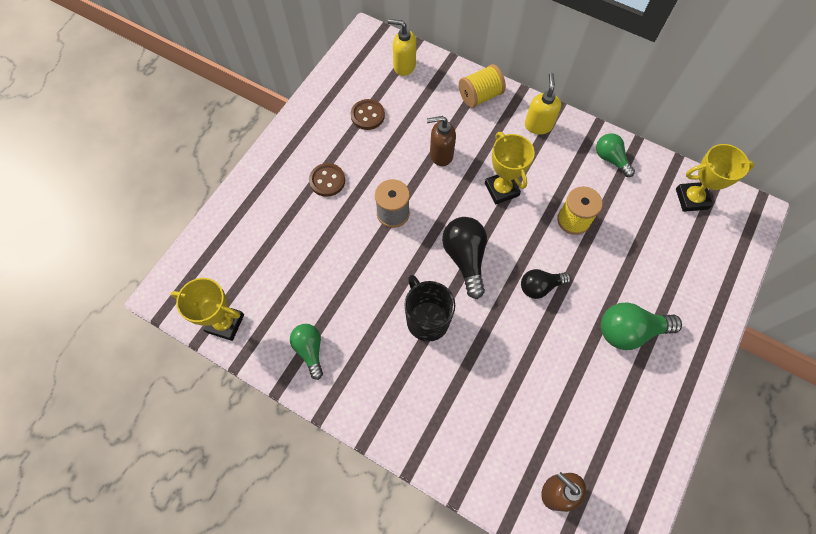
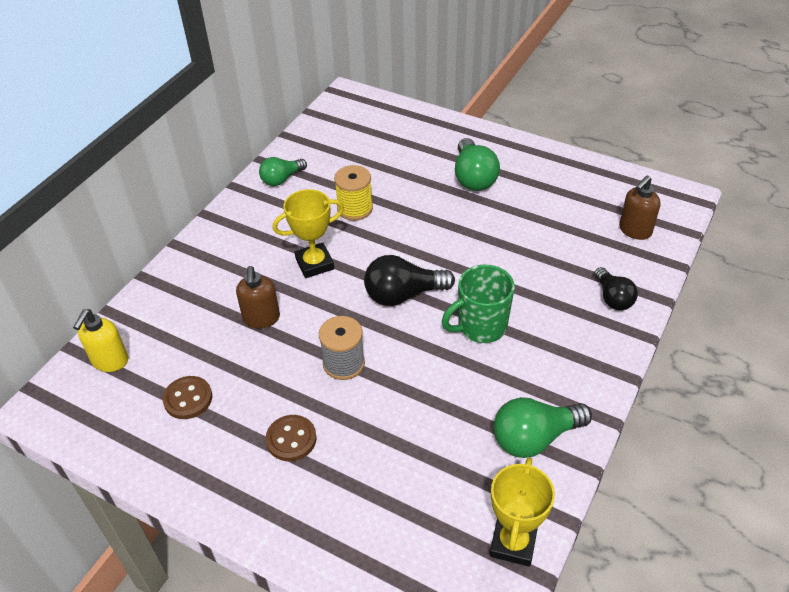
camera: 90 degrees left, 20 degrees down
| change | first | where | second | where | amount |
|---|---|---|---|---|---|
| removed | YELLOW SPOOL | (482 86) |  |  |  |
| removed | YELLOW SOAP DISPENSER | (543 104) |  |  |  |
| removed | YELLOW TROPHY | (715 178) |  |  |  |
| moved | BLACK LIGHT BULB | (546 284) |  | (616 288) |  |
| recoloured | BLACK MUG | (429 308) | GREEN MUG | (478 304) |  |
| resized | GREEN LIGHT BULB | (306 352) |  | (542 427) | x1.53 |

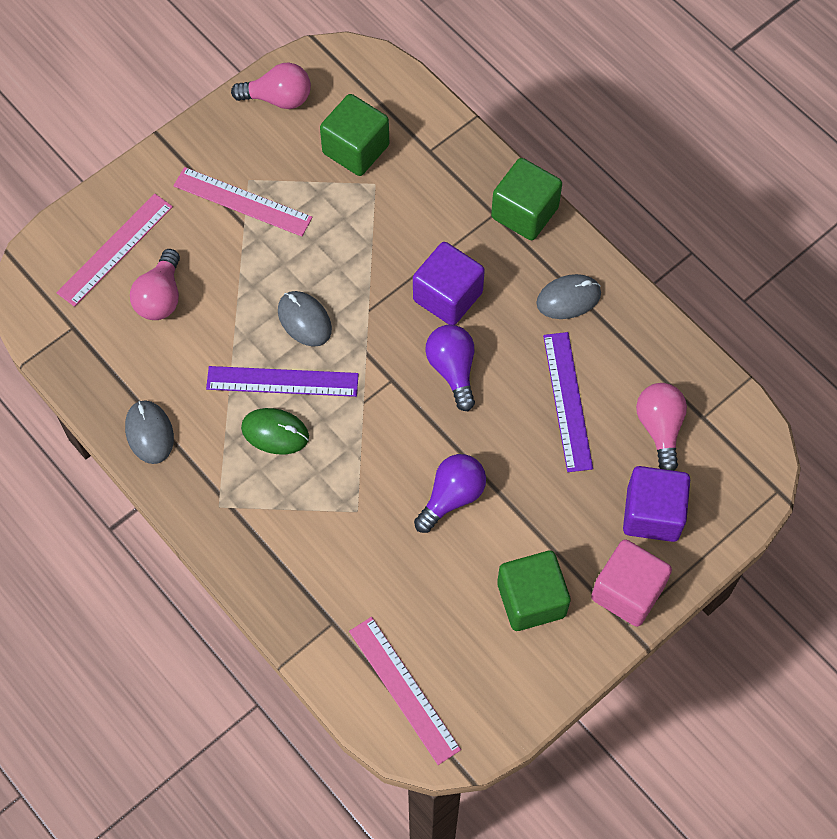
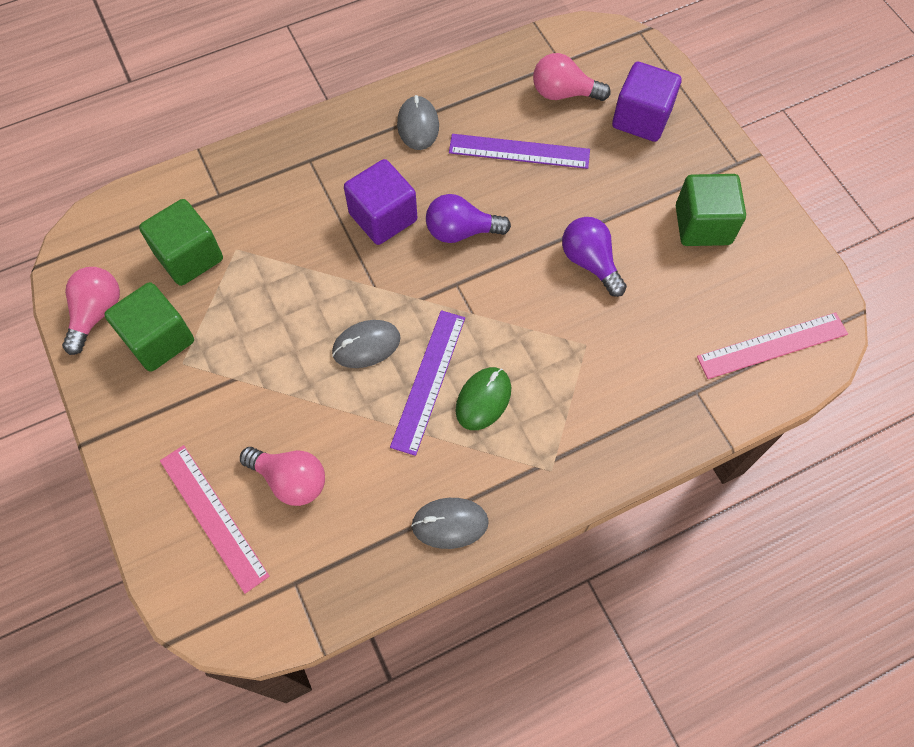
camera: 75 degrees left, 0 degrees up
| change | first | where | second | where | amount |
|---|---|---|---|---|---|
| moved | GREEN CUBE | (526 199) |  | (149 327) |  |
| removed | PINK RULER | (243 202) |  |  |  |
| removed | PINK CUBE | (631 583) |  |  |  |

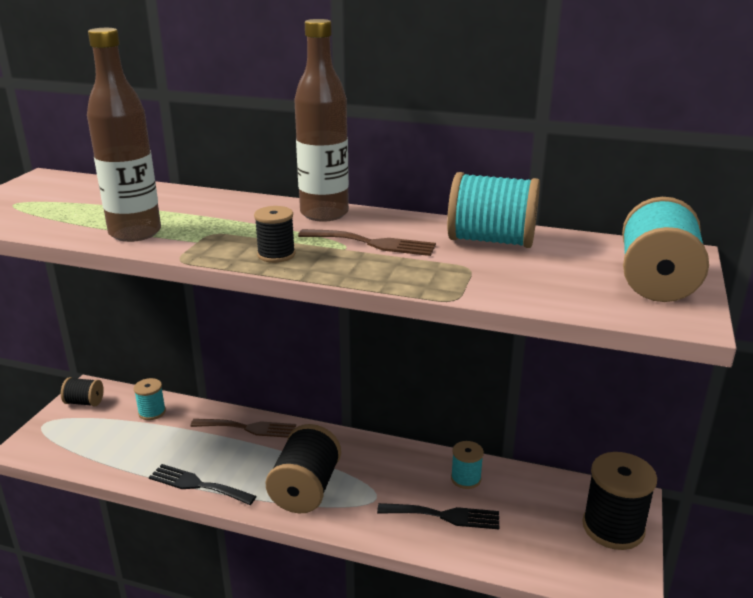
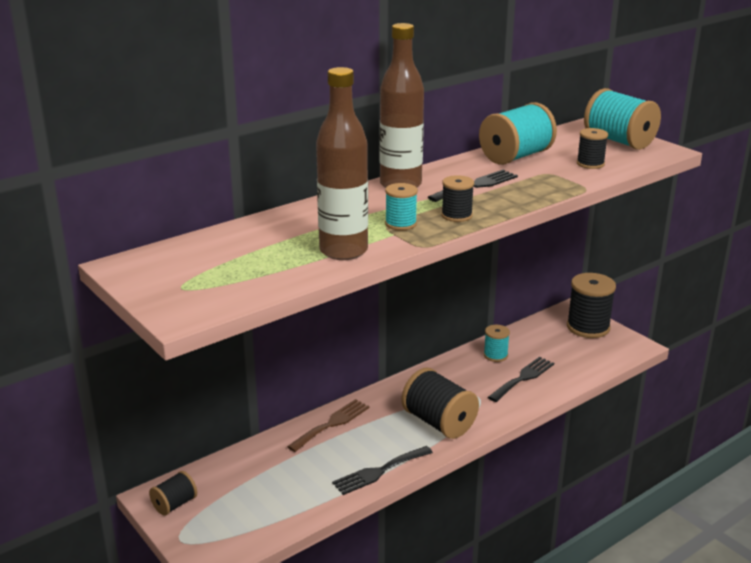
camera: 55 degrees left, 0 degrees up
| change | first | where | second | where | amount |
|---|---|---|---|---|---|
| recoloured | BROWN FORK | (367 242) | BLACK FORK | (473 186) |  |
| moved | TURQUOISE SPOOL | (150 399) |  | (401 207) |  |
| added |  |  | BLACK SPOOL | (592 148) |  |

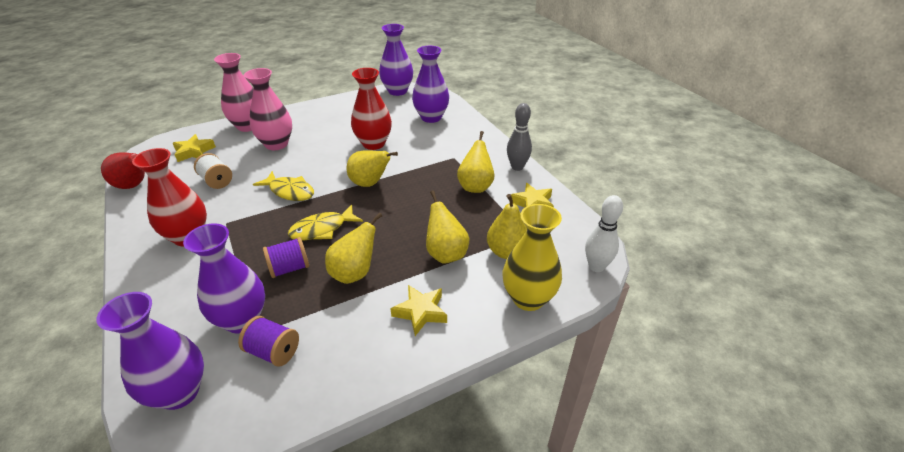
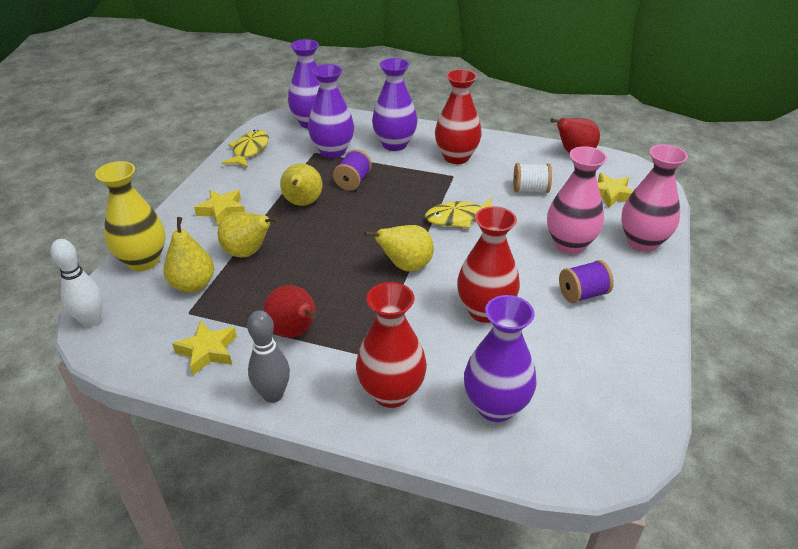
camera: 135 degrees right, 0 degrees up
| change | first | where | second | where | amount |
|---|---|---|---|---|---|
| moved | PURPLE VASE | (396 60) |  | (394 104) |  |
| recoloured | YELLOW PEAR | (475 162) | RED PEAR | (289 311) |  |
| moved | YELLOW FISH | (325 222) |  | (245 149) |  |
| moved | PURPLE SPOOL | (268 341) |  | (586 281) |  |
| added |  |  | RED VASE | (391 345) |  |

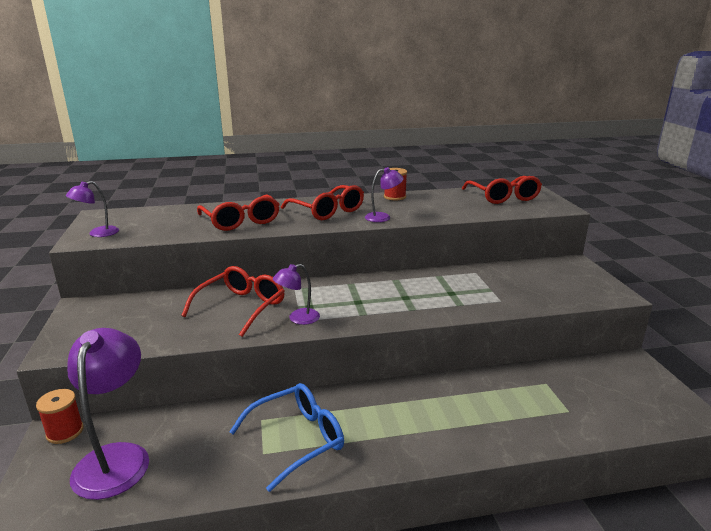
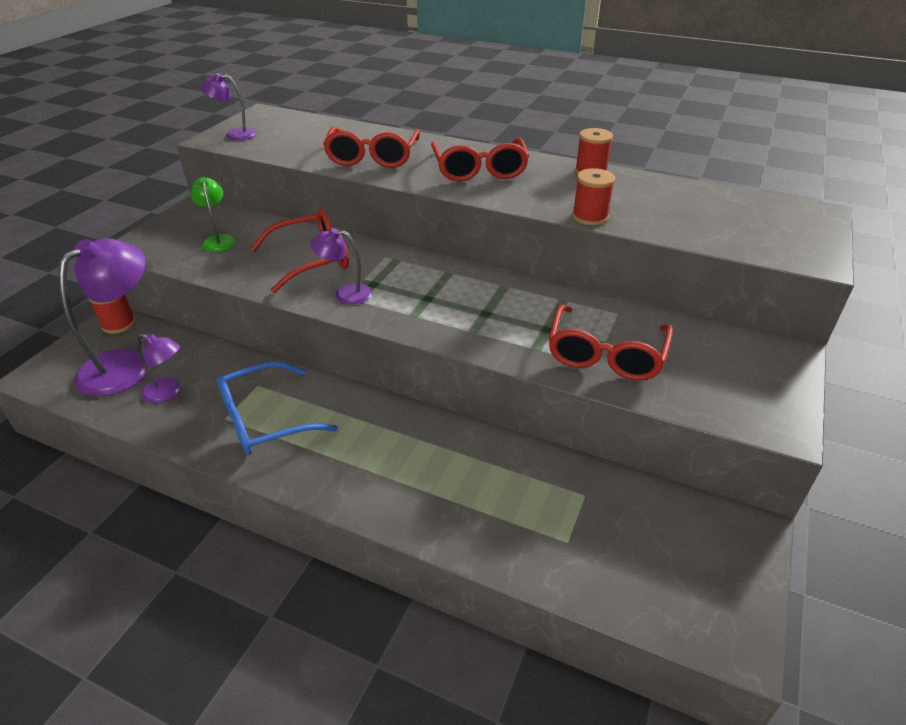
camera: 35 degrees right, 15 degrees up
| change | first | where | second | where | amount |
|---|---|---|---|---|---|
| moved | PURPLE LAMP | (384 194) |  | (158 368) |  |
| moved | RED GLASSES | (502 190) |  | (610 342) |  |
| turned | BLUE GLASSES | (286 437) |  | (277 408) | 150 degrees clockwise |
| added |  |  | RED SPOOL | (593 196) |  |
| added |  |  | GREEN LAMP | (213 214) |  |

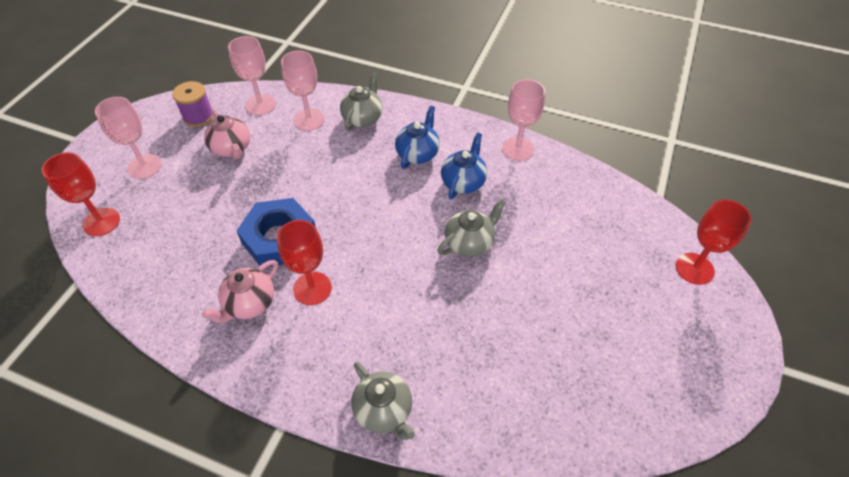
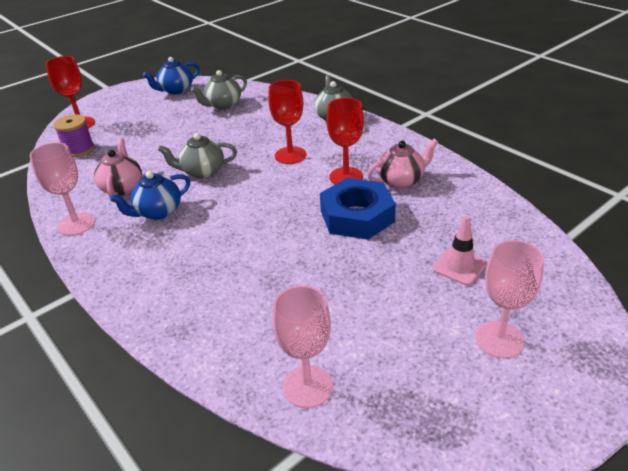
camera: 150 degrees left, 15 degrees down
| change | first | where | second | where | amount |
|---|---|---|---|---|---|
| removed | PINK GOBLET | (303 90) |  |  |  |
| moved | GREY TEAPOT | (361 101) |  | (219 90) |  |
| moved | PURPLE SPOOL | (193 104) |  | (73 135) |  |
| moved | BLUE TEAPOT | (417 137) |  | (171 75) |  |
| moved | PINK TEAPOT | (227 134) |  | (118 168) |  |
| moved | RED GOBLET | (80 194) |  | (287 122) |  |
| added |  |  | PINK TRAFFIC CONE | (459 251) |  |

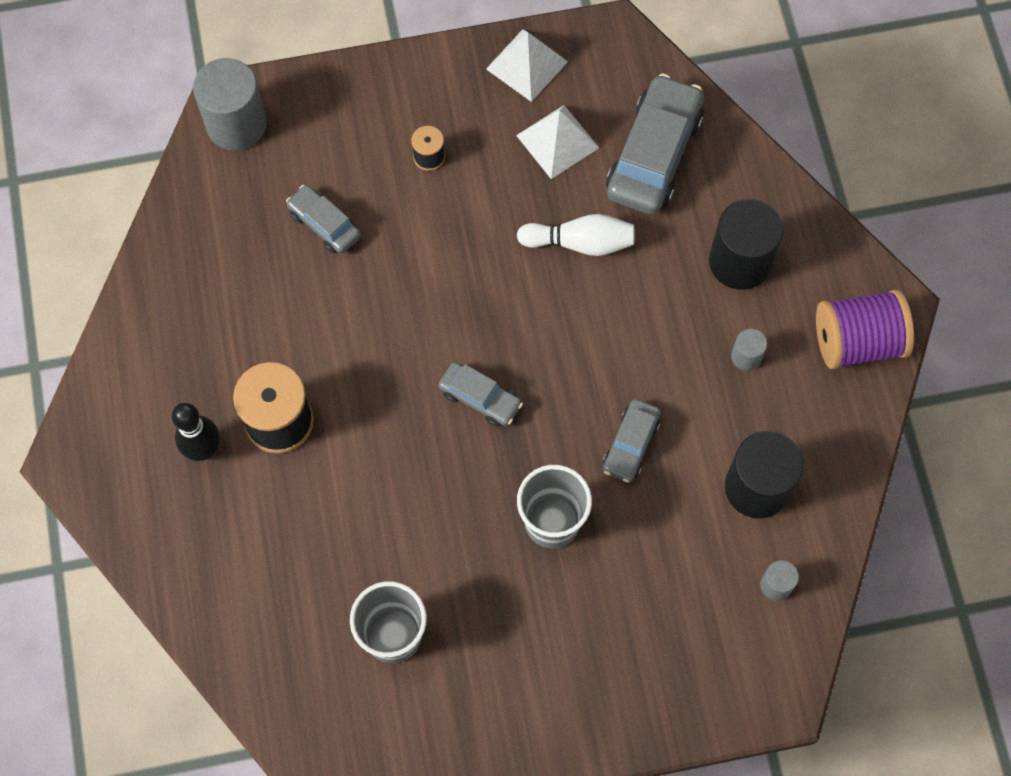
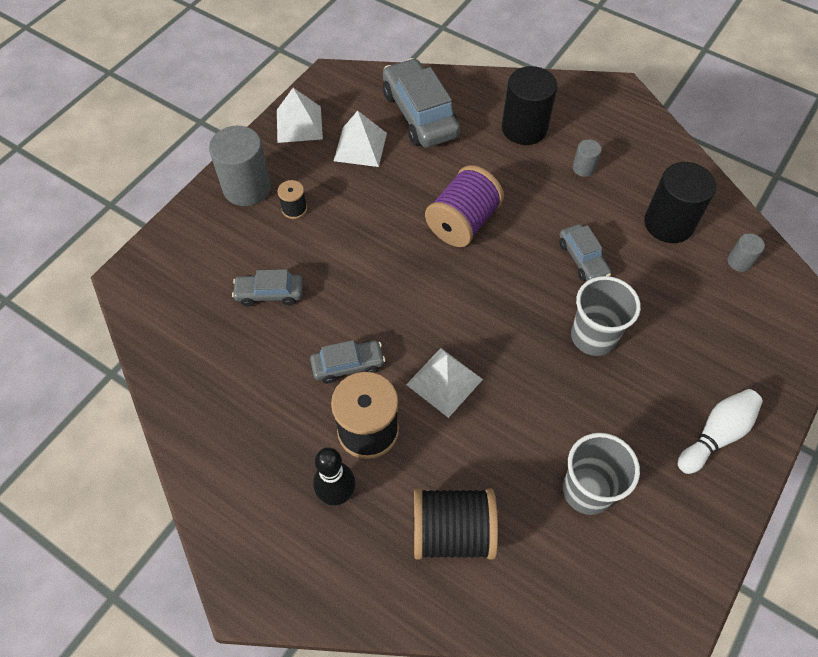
camera: 45 degrees left, 10 degrees down
| change | first | where | second | where | amount |
|---|---|---|---|---|---|
| moved | GREY CYLINDER | (230 104) |  | (240 166) |  |
| moved | WHITE BOWLING PIN | (576 235) |  | (720 431) |  |
| moved | PURPLE SPOOL | (865 329) |  | (464 206) |  |
| moved | GREY CAR | (480 394) |  | (347 362) |  |
| added |  |  | WHITE PYRAMID | (444 383) |  |
| added |  |  | BLACK SPOOL | (456 524) |  |

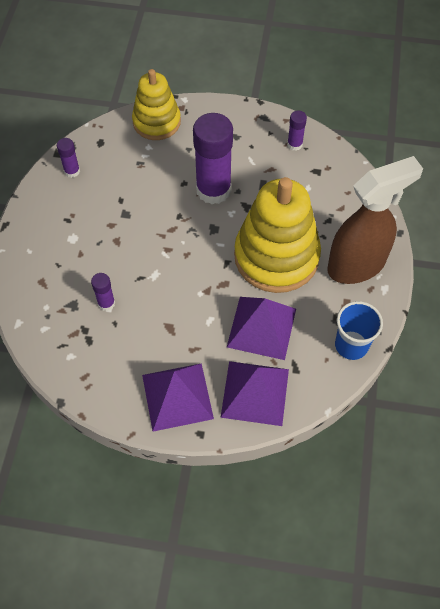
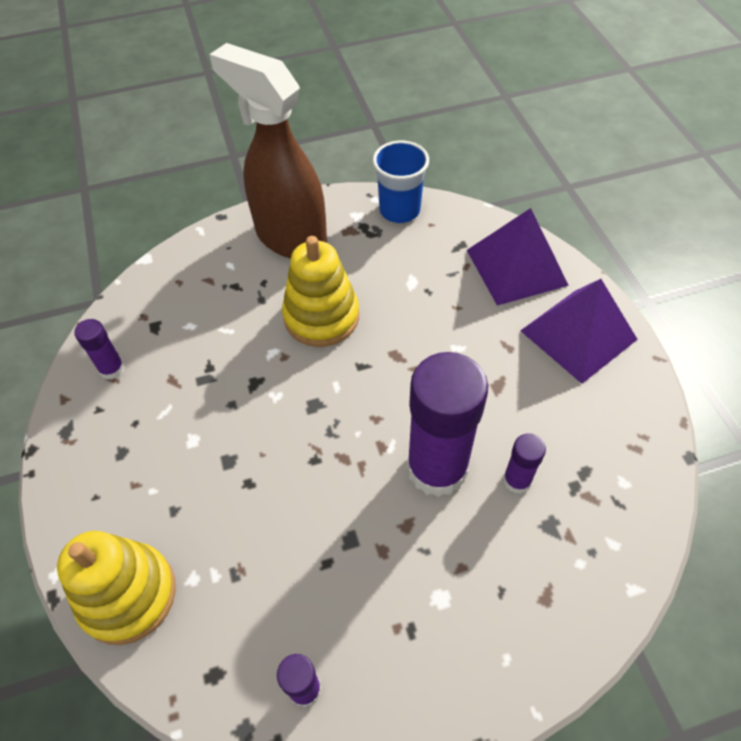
camera: 115 degrees left, 5 degrees down
| change | first | where | second | where | amount |
|---|---|---|---|---|---|
| moved | PURPLE GLUE STICK | (213 158) |  | (447 424) |  |
| resized | YELLOW STACKING TOY | (277 235) |  | (320 291) | x0.62 |
| removed | PURPLE PYRAMID | (261 328) |  |  |  |

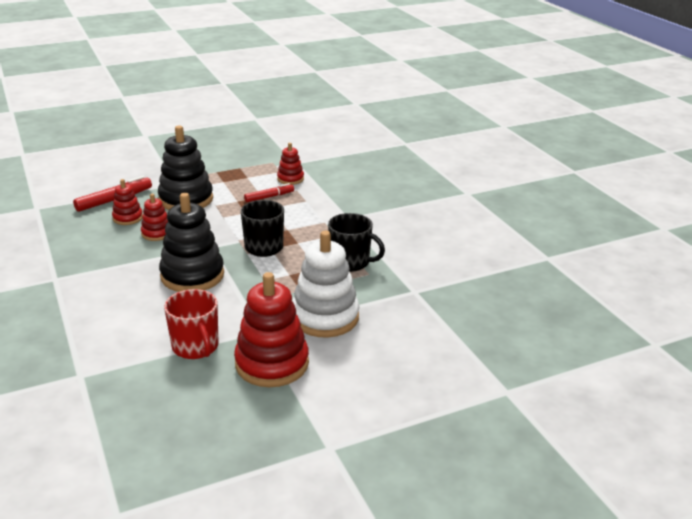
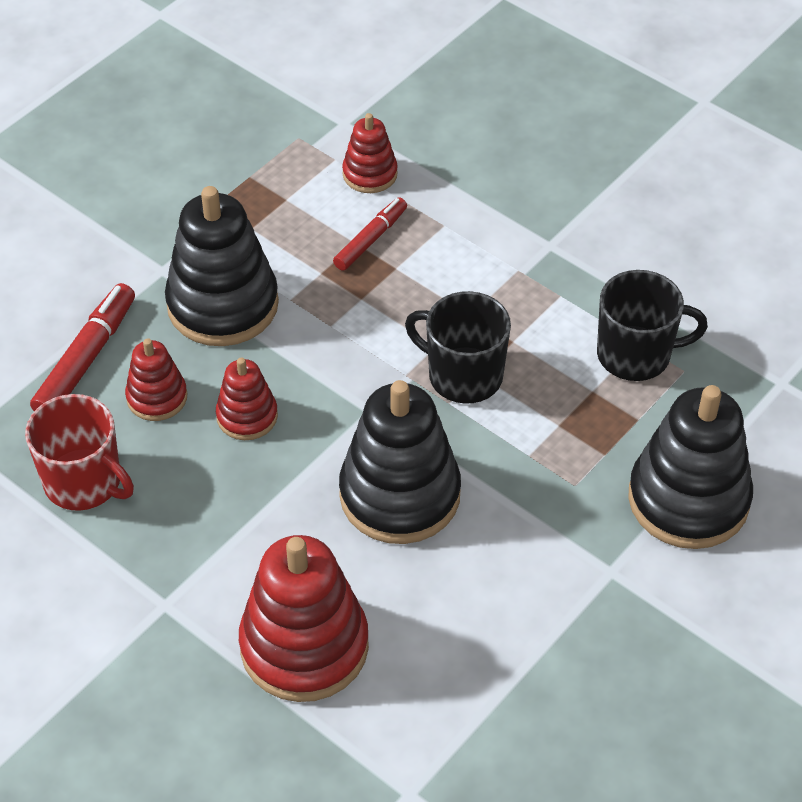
camera: 25 degrees left, 20 degrees up
| change | first | where | second | where | amount |
|---|---|---|---|---|---|
| recoloured | WHITE STACKING TOY | (325 284) | BLACK STACKING TOY | (690 467) |  |
| moved | RED STACKING TOY | (271 329) |  | (304 618) |  |
| moved | RED MUG | (191 324) |  | (79 452) |  |

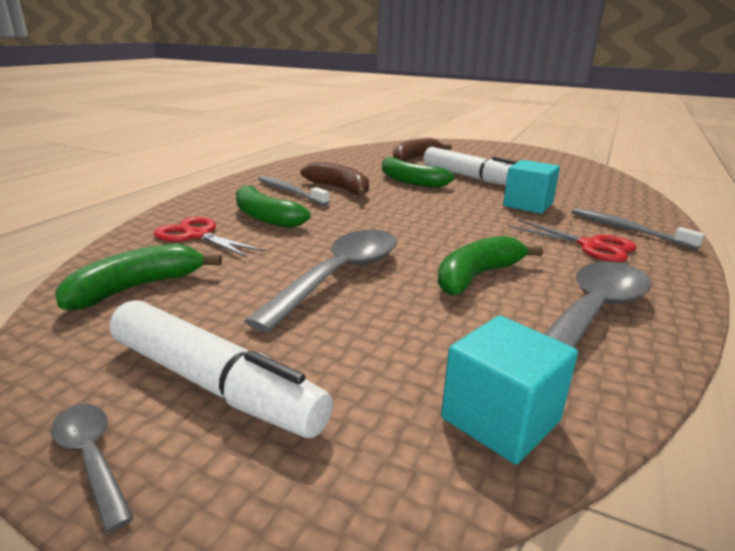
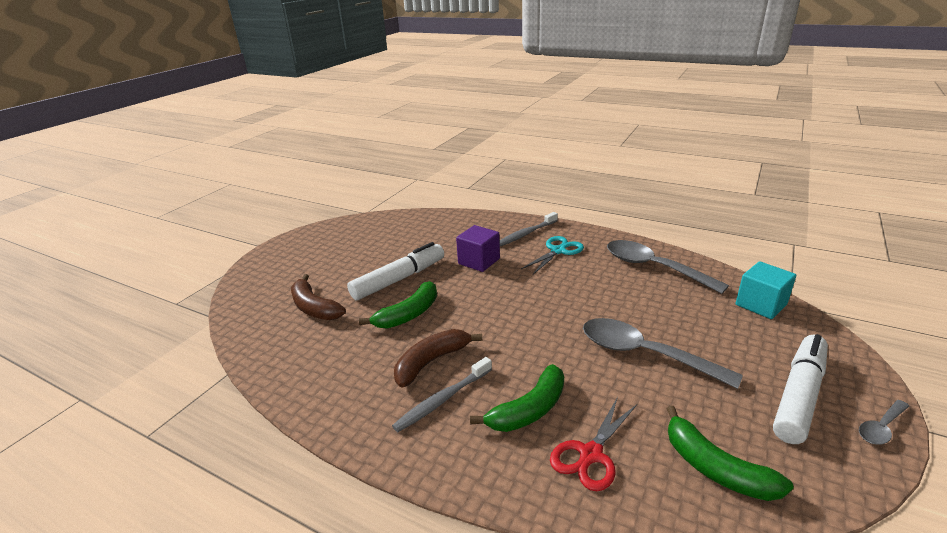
camera: 85 degrees left, 5 degrees up
| change | first | where | second | where | amount |
|---|---|---|---|---|---|
| recoloured | TURQUOISE CUBE | (531 187) | PURPLE CUBE | (478 248) |  |
| recoloured | RED SCISSORS | (573 240) | TURQUOISE SCISSORS | (552 255) |  |
| removed | GREEN BANANA | (490 265) |  |  |  |

